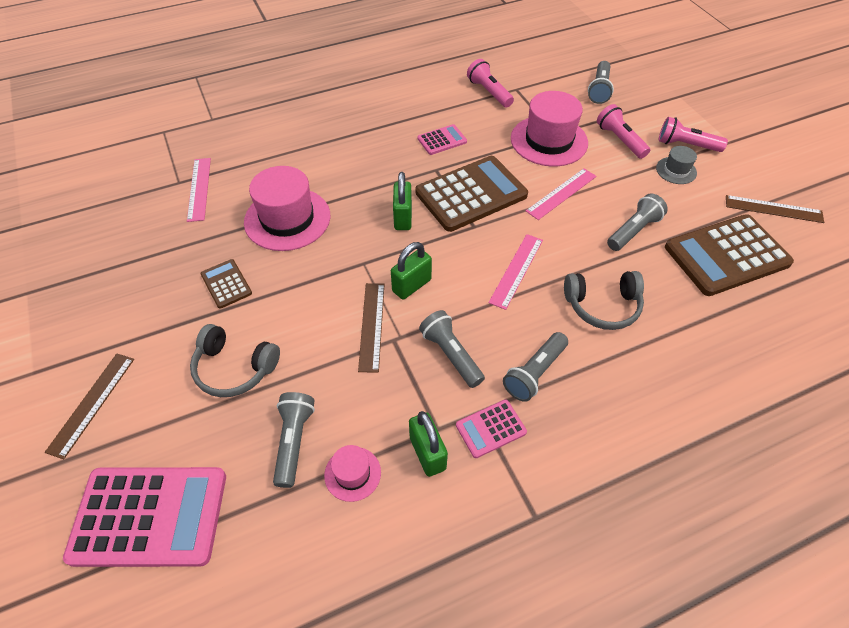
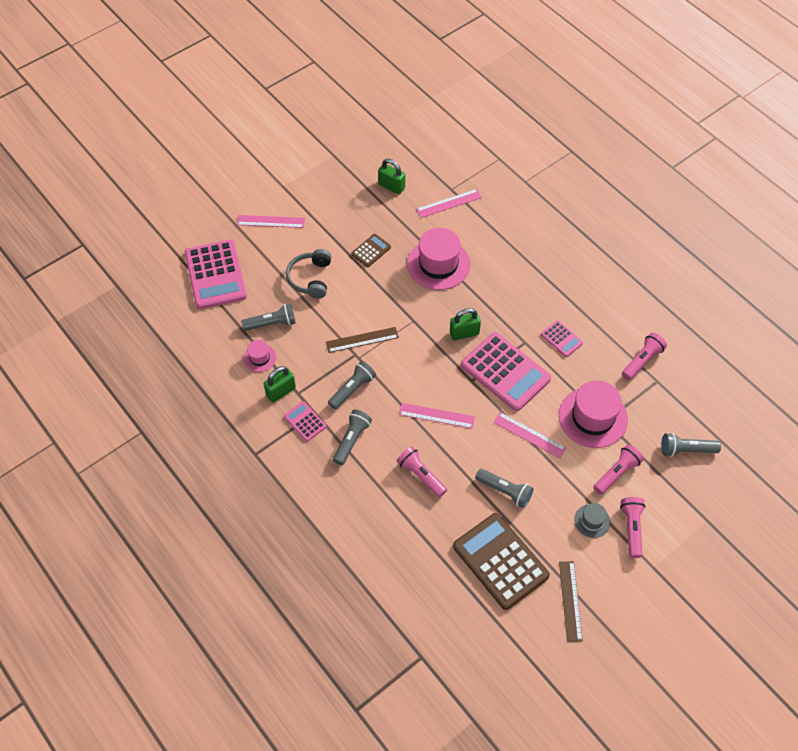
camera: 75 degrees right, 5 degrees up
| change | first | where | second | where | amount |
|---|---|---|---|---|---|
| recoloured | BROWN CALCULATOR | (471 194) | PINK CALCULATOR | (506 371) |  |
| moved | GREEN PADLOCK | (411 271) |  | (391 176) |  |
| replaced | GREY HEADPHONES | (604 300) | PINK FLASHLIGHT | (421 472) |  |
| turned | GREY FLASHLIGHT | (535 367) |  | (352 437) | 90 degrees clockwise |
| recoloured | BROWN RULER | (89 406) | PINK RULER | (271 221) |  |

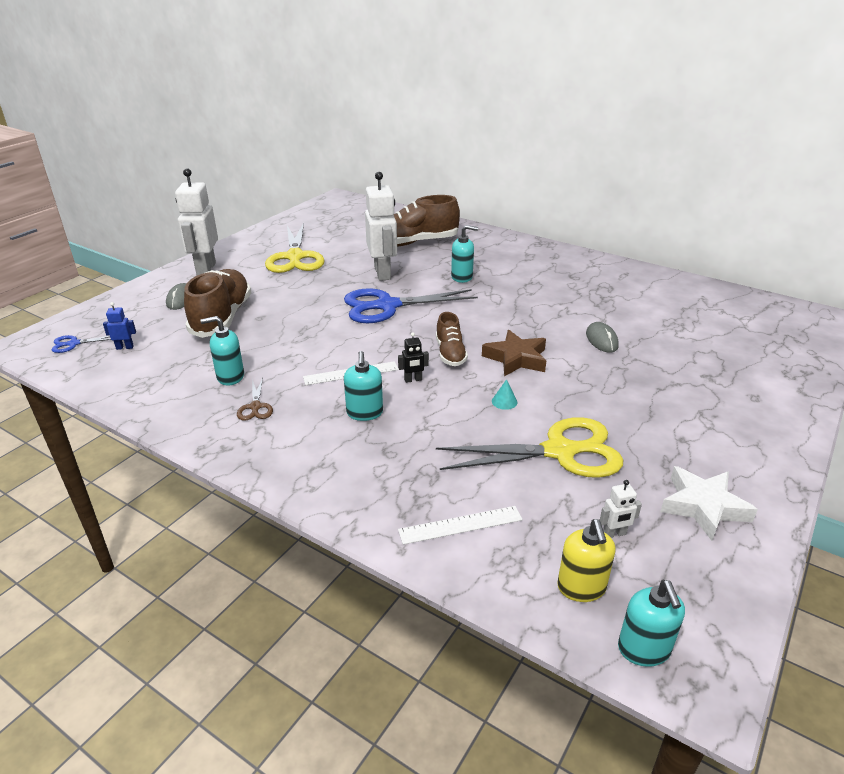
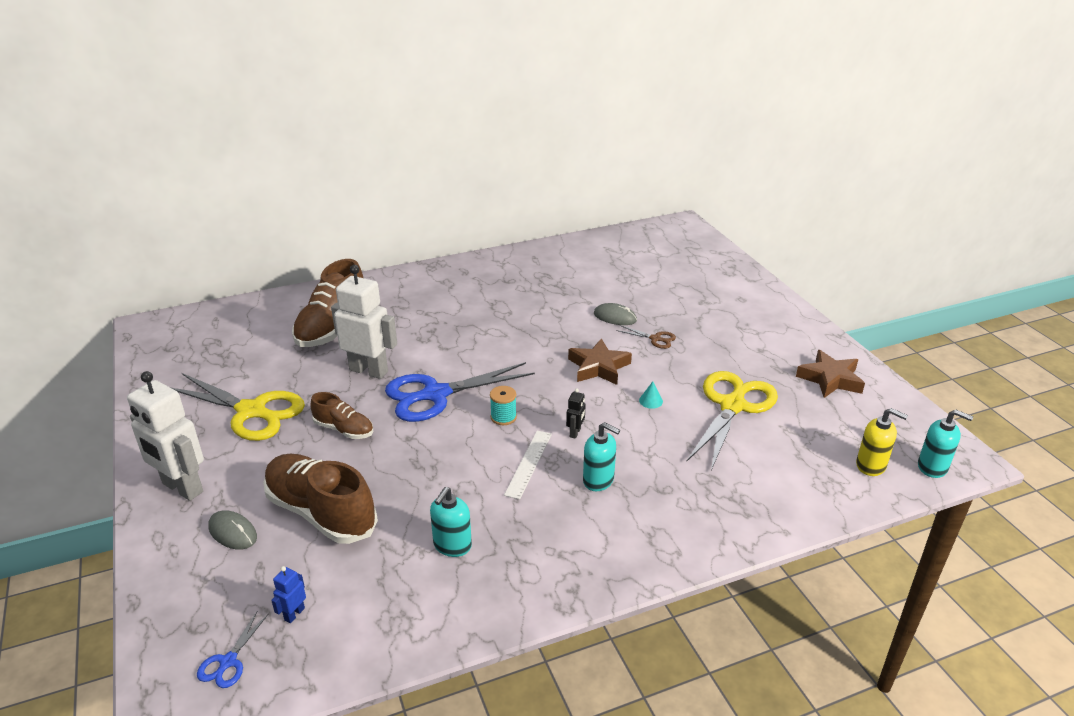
camera: 55 degrees left, 0 degrees up
| change | first | where | second | where | amount |
|---|---|---|---|---|---|
| removed | TURQUOISE SOAP DISPENSER | (464 254) |  |  |  |
| turned | BLUE SCISSORS | (411 306) |  | (460 392) | 45 degrees clockwise |
| moved | BROWN SHOE | (452 339) |  | (342 415) |  |
| moved | BROWN SCISSORS | (255 399) |  | (646 337) |  |
| recoloured | WHITE STAR | (709 503) | BROWN STAR | (830 374) |  |
| removed | WHITE ROBOT | (621 509) |  |  |  |
| removed | WHITE RULER | (460 525) |  |  |  |
| added |  |  | TURQUOISE SPOOL | (503 405) |  |

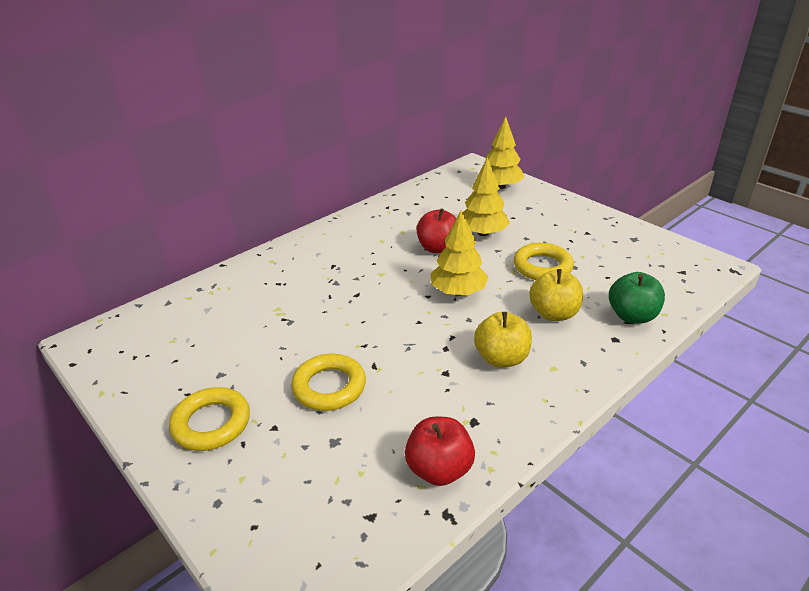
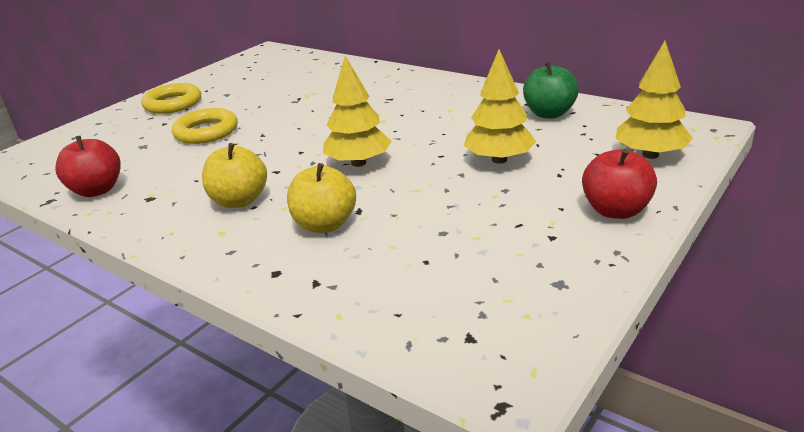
camera: 80 degrees right, 5 degrees down
| change | first | where | second | where | amount |
|---|---|---|---|---|---|
| moved | RED APPLE | (436 231) |  | (619 184) |  |
| removed | YELLOW RING | (543 261) |  |  |  |
| moved | GREEN APPLE | (637 298) |  | (551 90) |  |

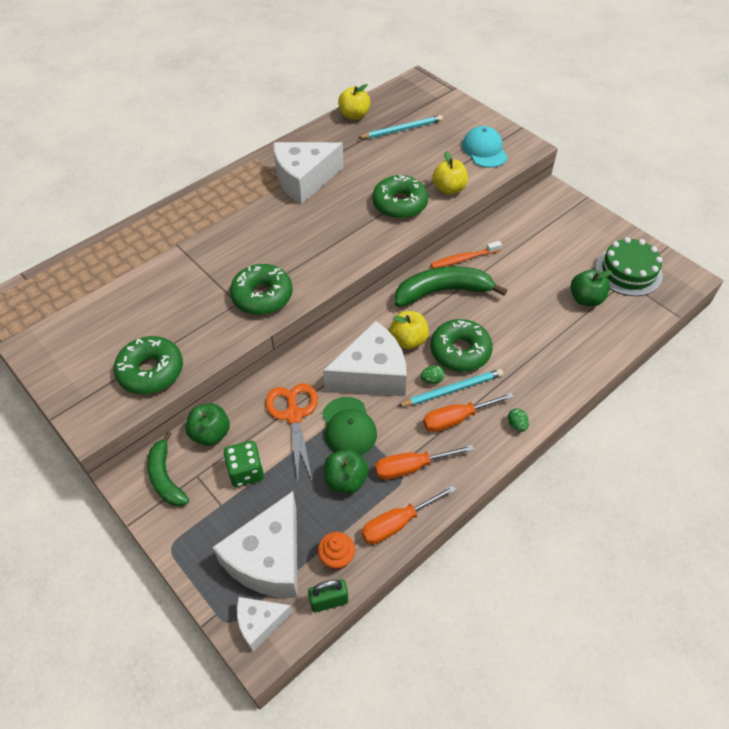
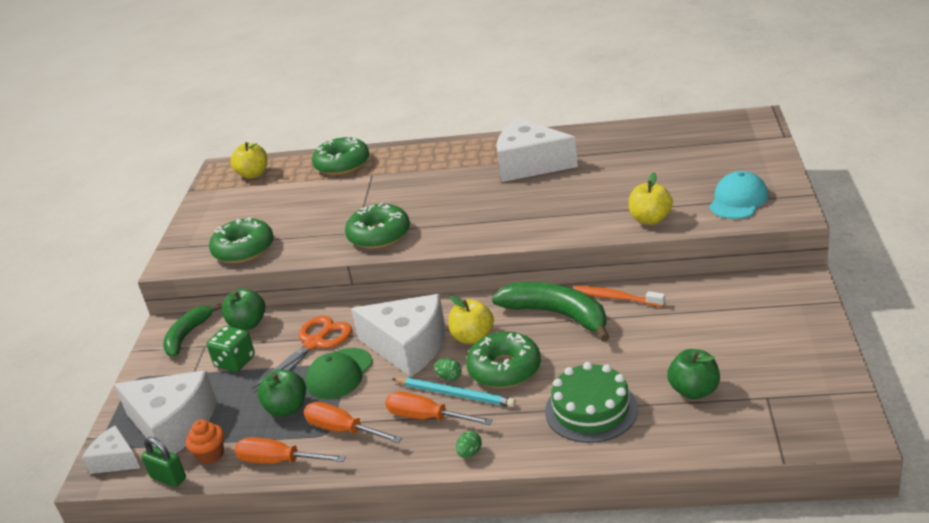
camera: 50 degrees right, 20 degrees down
| change | first | where | second | where | amount |
|---|---|---|---|---|---|
| moved | YELLOW APPLE | (354 102) |  | (248 160) |  |
| removed | TURQUOISE PENCIL | (401 127) |  |  |  |
| moved | GREEN DONUT | (400 197) |  | (340 156) |  |
| moved | GREEN CAKE | (629 266) |  | (591 402) |  |
| turned | WHITE CHEESE | (254 544) |  | (165 412) | 135 degrees counterclockwise |

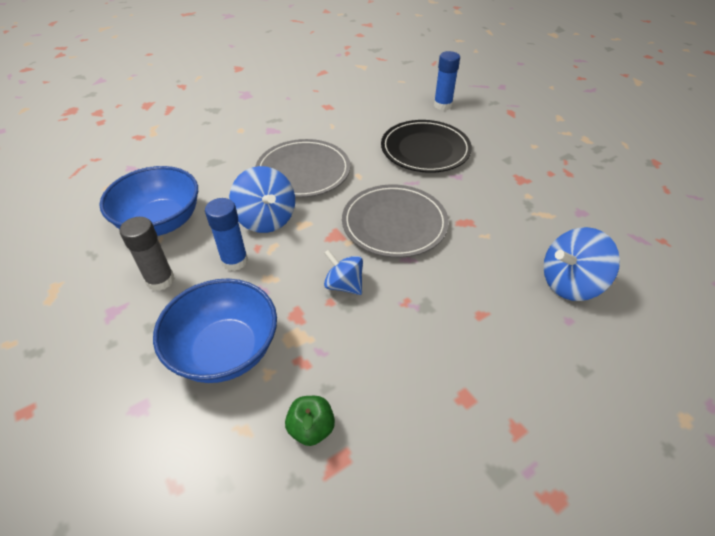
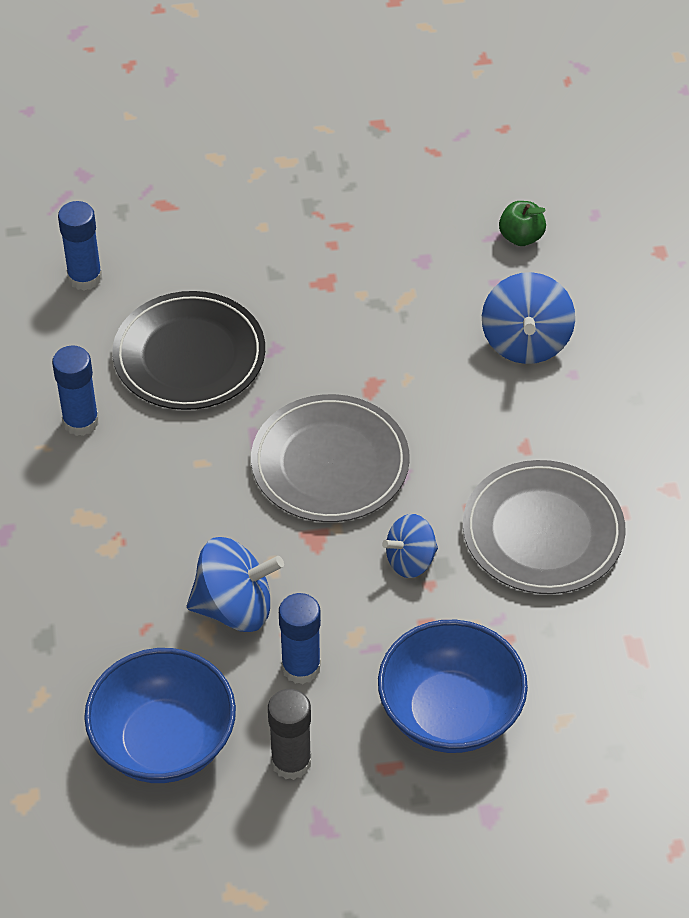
camera: 65 degrees left, 5 degrees up
| change | first | where | second | where | amount |
|---|---|---|---|---|---|
| moved | GREY PLATE | (302 168) |  | (544 527) |  |
| moved | GREEN APPLE | (310 421) |  | (522 223) |  |
| added |  |  | BLUE GLUE STICK | (75 390) |  |

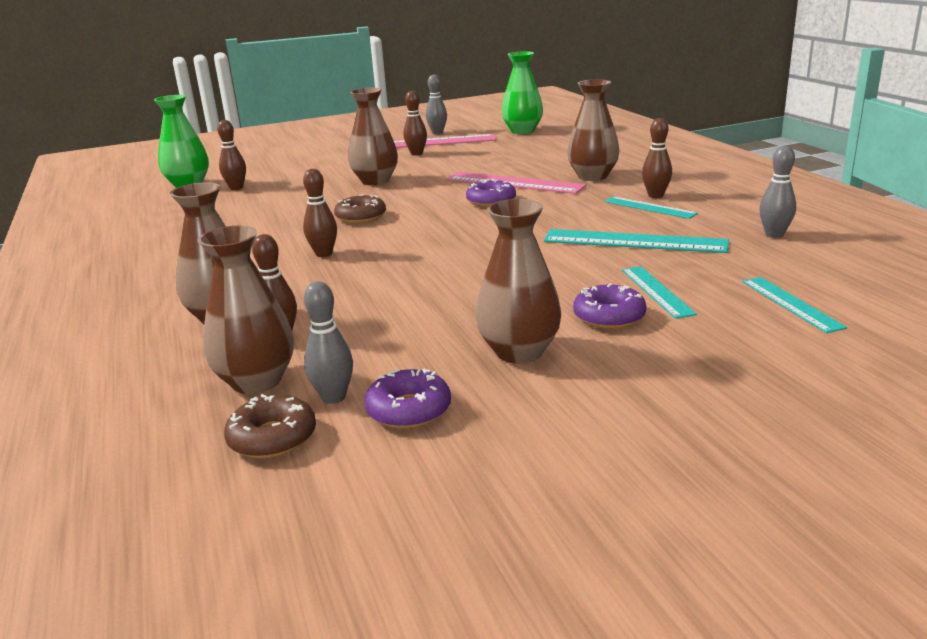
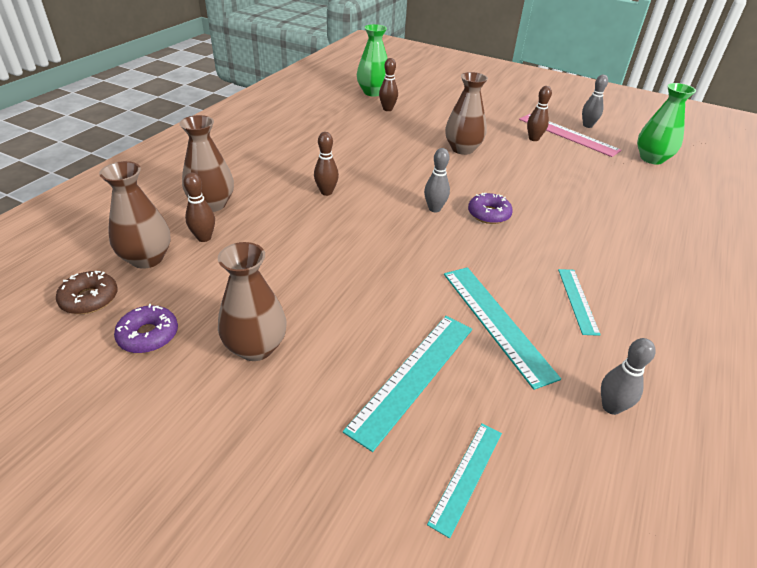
camera: 45 degrees right, 15 degrees up
| change | first | where | second | where | amount |
|---|---|---|---|---|---|
| removed | BROWN VASE | (593 130) |  |  |  |
| removed | BROWN BOWLING PIN | (657 158) |  |  |  |
| removed | PINK RULER | (516 183) |  |  |  |
| removed | BROWN DONUT | (360 209) |  |  |  |
| resized | TURQUOISE RULER | (659 292) |  | (407 384) | x1.68 |
| moved | GREY BOWLING PIN | (328 342) |  | (437 180) |  |
| removed | PURPLE DONUT | (609 306) |  |  |  |

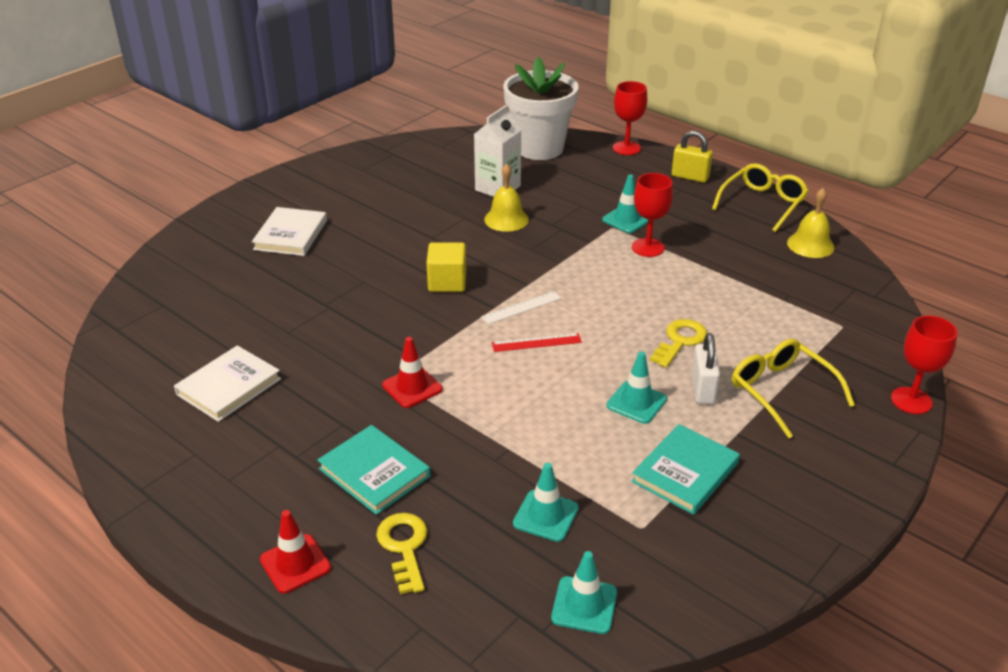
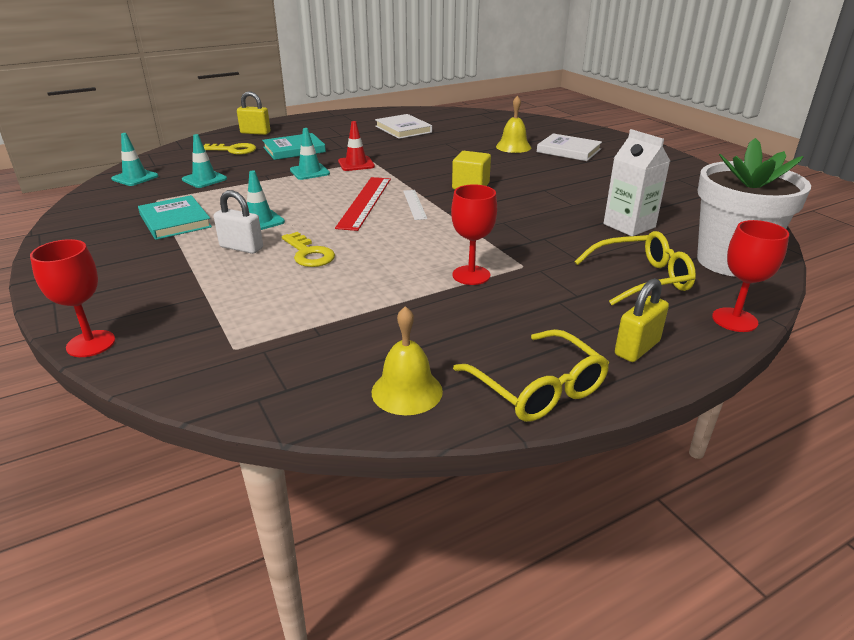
camera: 110 degrees right, 5 degrees down
| change | first | where | second | where | amount |
|---|---|---|---|---|---|
| moved | YELLOW BELL | (506 198) |  | (513 124) |  |
| moved | TURQUOISE TRAFFIC CONE | (625 203) |  | (310 154) |  |
| resized | RED RULER | (537 342) |  | (363 204) | x1.79 |
| moved | YELLOW GLASSES | (793 388) |  | (635 268) |  |
| replaced | RED TRAFFIC CONE | (295 551) | YELLOW PADLOCK | (253 113) |  |

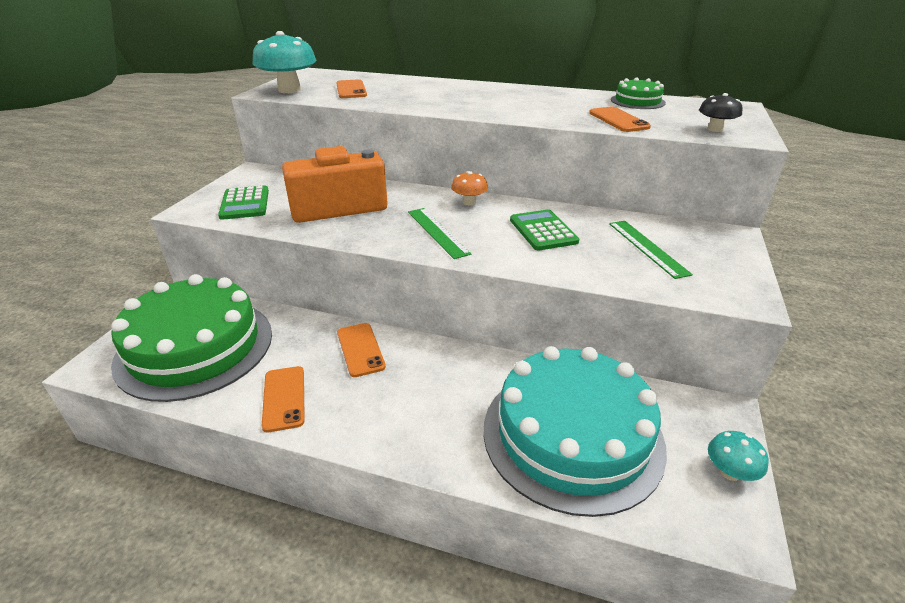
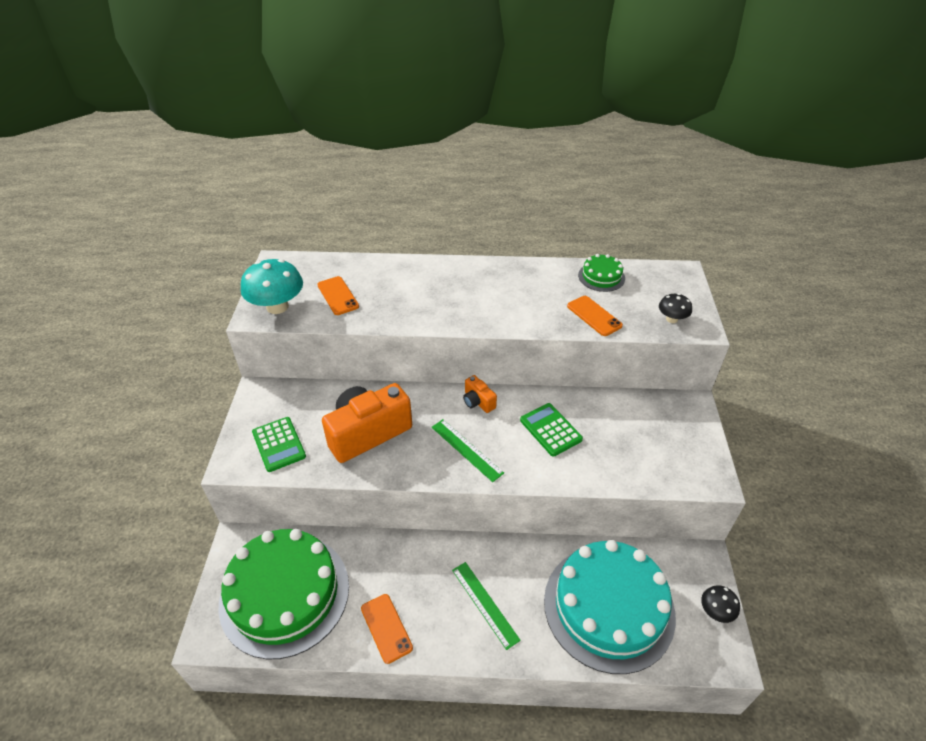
camera: 15 degrees left, 10 degrees up
| change | first | where | second | where | amount |
|---|---|---|---|---|---|
| replaced | ORANGE MUSHROOM | (469 188) | ORANGE CAMERA | (480 394) |  |
| moved | GREEN RULER | (651 250) |  | (486 606) |  |
| removed | ORANGE PHONE | (361 350) |  |  |  |
| recoloured | TURQUOISE MUSHROOM | (738 456) | BLACK MUSHROOM | (720 604) |  |

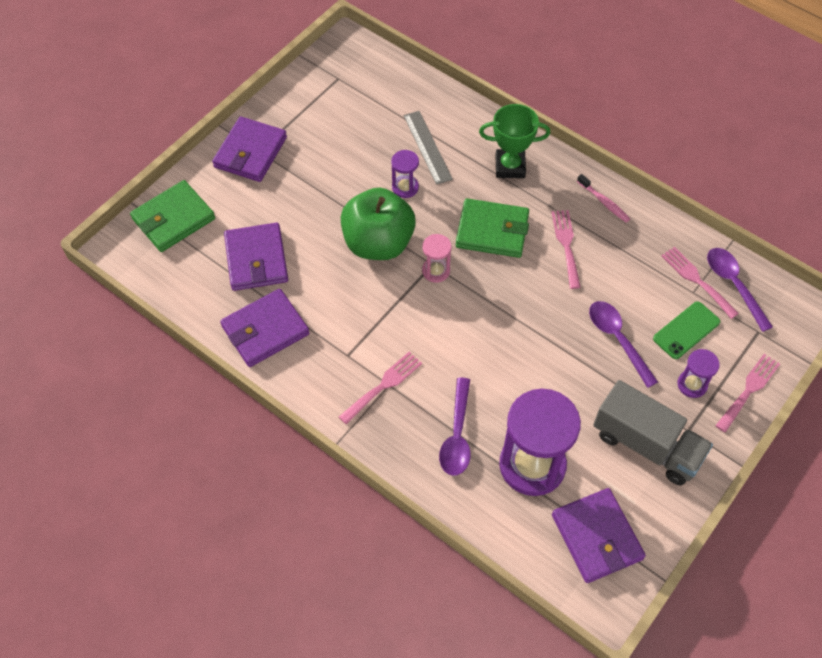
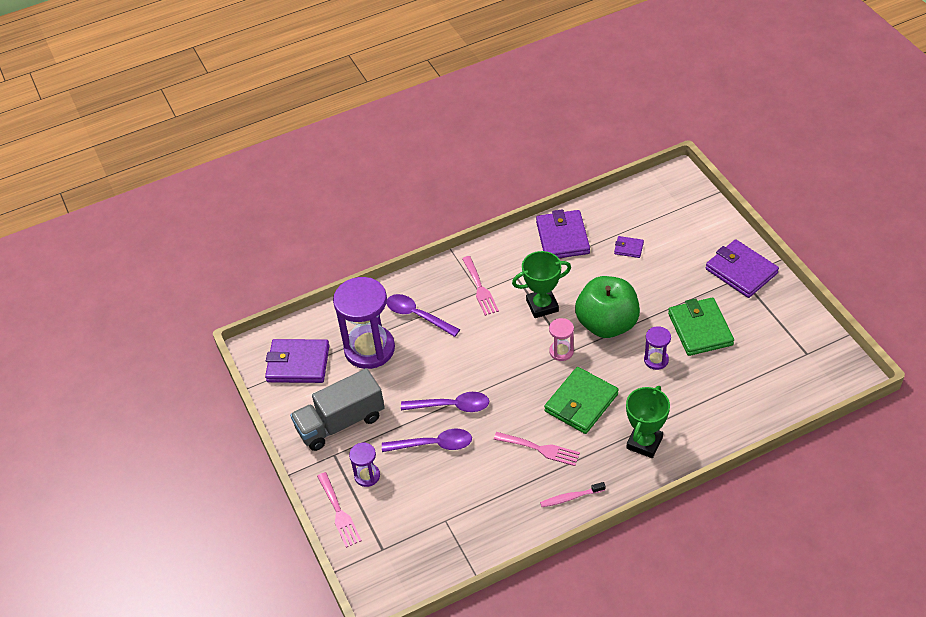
camera: 120 degrees right, 10 degrees down
| change | first | where | second | where | amount |
|---|---|---|---|---|---|
| removed | GREY RULER | (428 148) |  |  |  |
| moved | GREEN WALLET | (172 216) |  | (701 326) |  |
| resized | PURPLE WALLET | (256 257) |  | (629 247) | x0.48 |
| removed | PINK FORK | (700 283) |  |  |  |
| moved | PURPLE SPOON | (740 290) |  | (445 402) |  |
| removed | GREEN PHONE | (686 330) |  |  |  |
| added |  |  | GREEN TROPHY | (541 284) |  |

